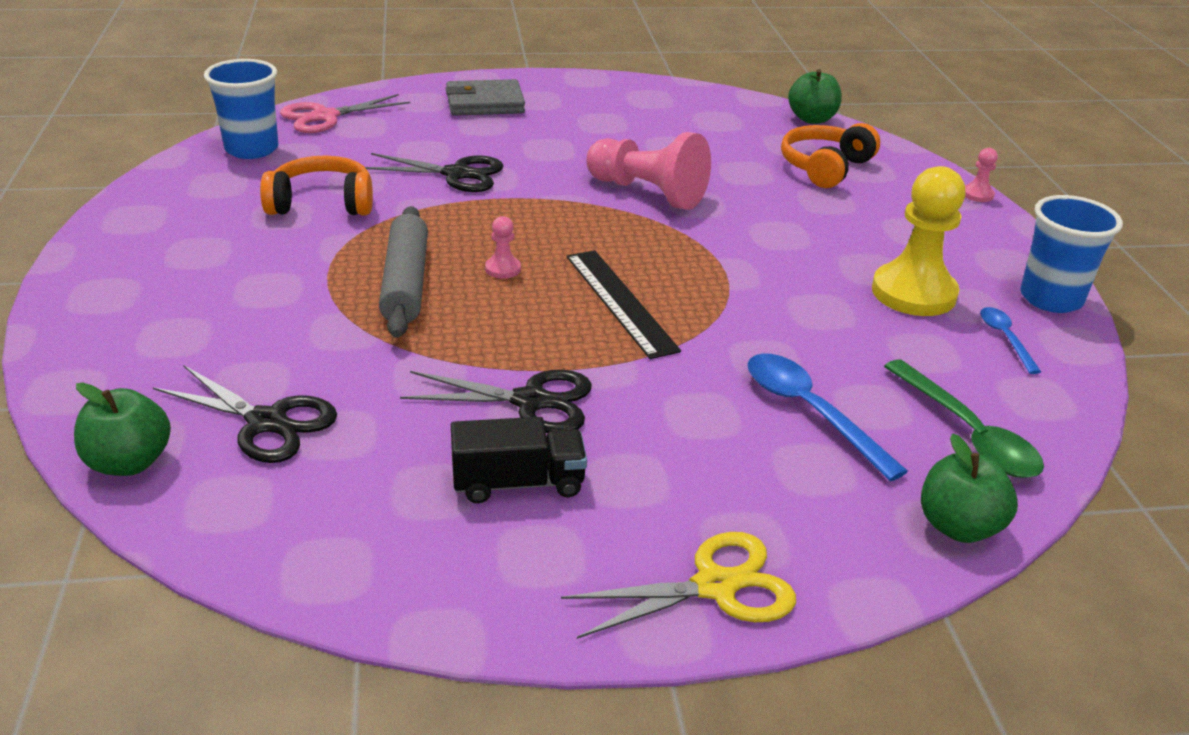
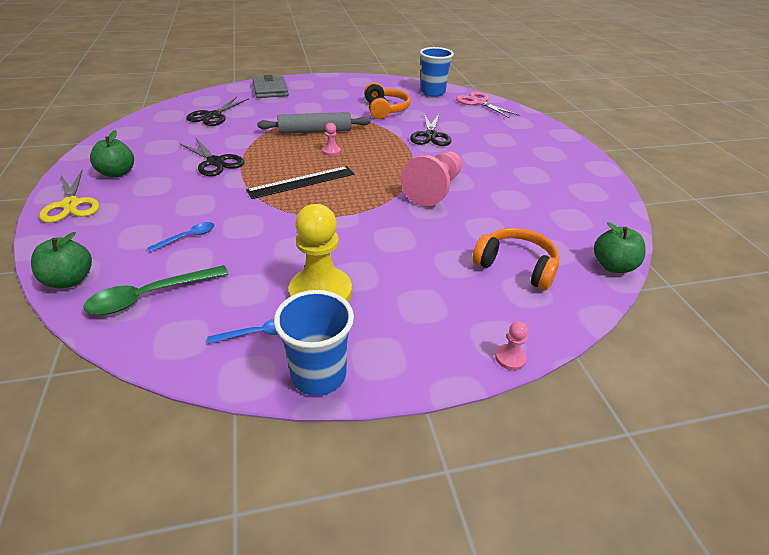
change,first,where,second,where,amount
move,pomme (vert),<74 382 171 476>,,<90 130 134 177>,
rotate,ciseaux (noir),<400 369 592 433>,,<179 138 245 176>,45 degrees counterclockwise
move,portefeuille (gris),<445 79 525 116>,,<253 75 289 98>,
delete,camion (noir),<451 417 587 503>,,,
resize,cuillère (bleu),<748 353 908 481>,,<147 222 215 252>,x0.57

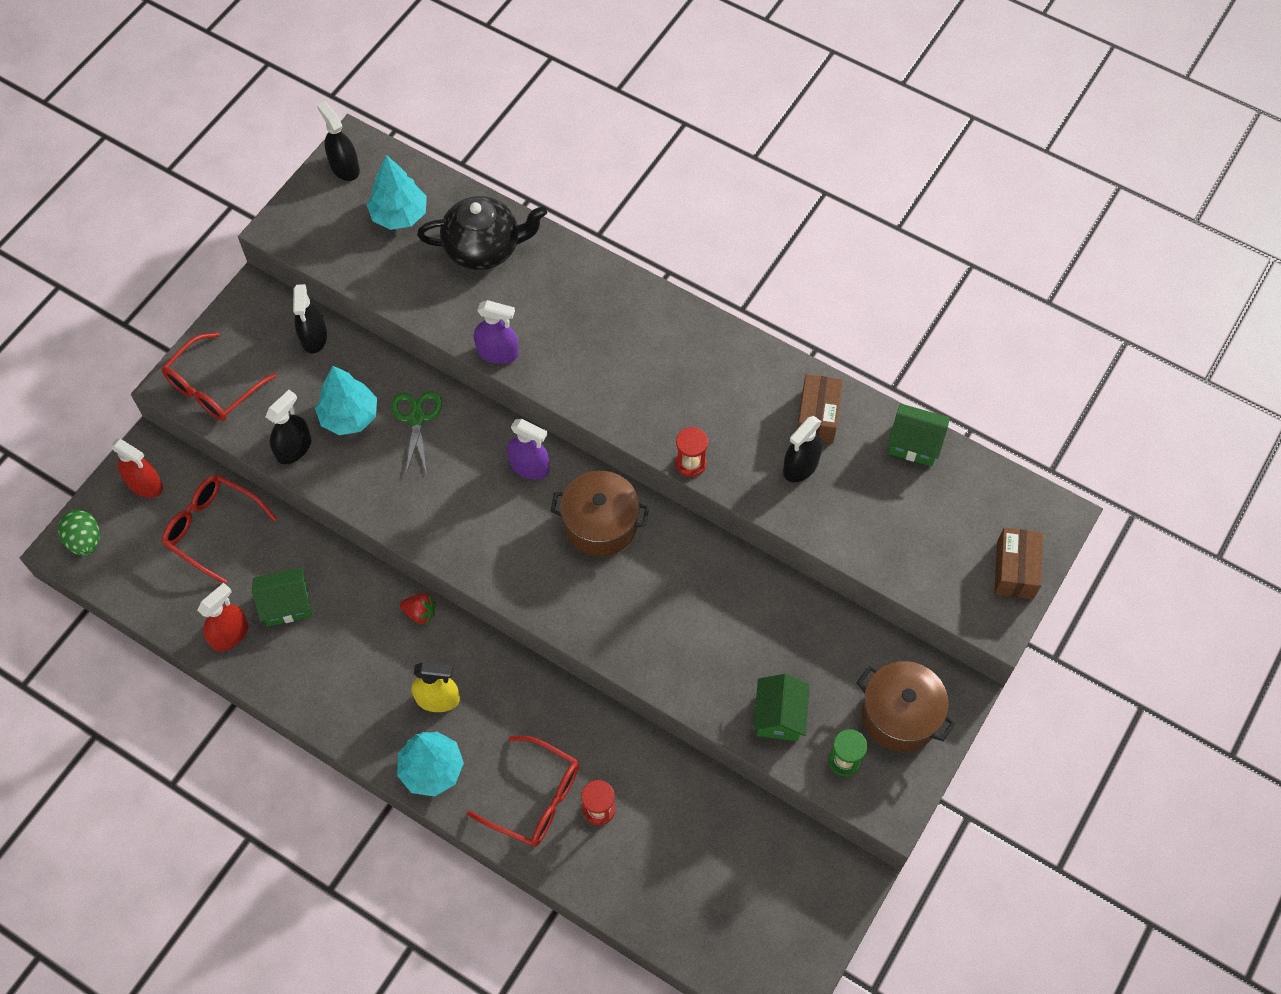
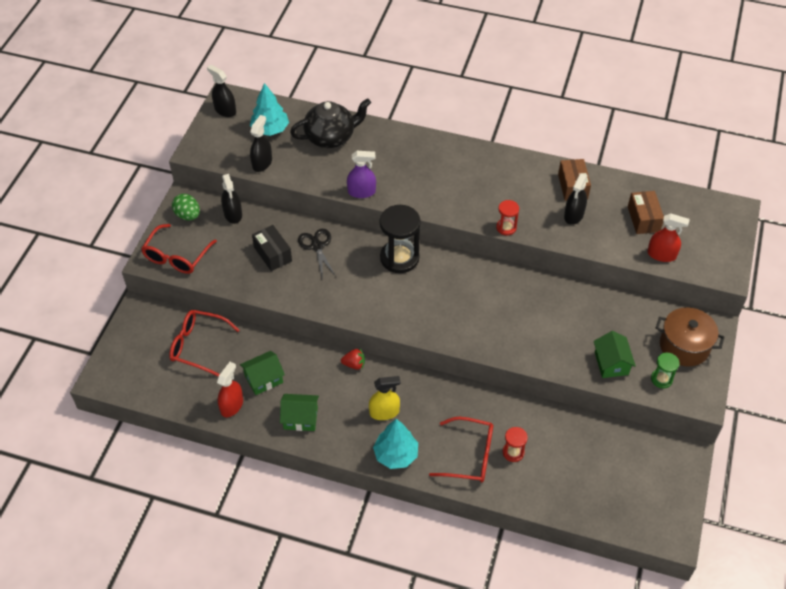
change,first,where,second,where,amount
move,œuf (vert),<58 510 100 556>,,<172 194 200 220>,
move,vaporisateur (rouge),<111 439 163 498>,,<647 213 690 262>,
move,vaporisateur (noir),<266 390 311 464>,,<250 115 272 172>,
replace,arbre (turquoise),<315 366 377 435>,boîte (noir),<252 225 292 271>,
recolor,ciseaux (vert),<391 391 442 474>,ciseaux (noir),<298 229 335 276>,
replace,vaporisateur (violet),<507 419 550 480>,sablier (noir),<380 205 421 273>,
delete,marmite (marron),<550 471 649 557>,,,
move,maison (vert),<888 403 950 466>,,<280 394 319 431>,
move,boîte (marron),<994 527 1043 600>,,<628 191 664 234>,

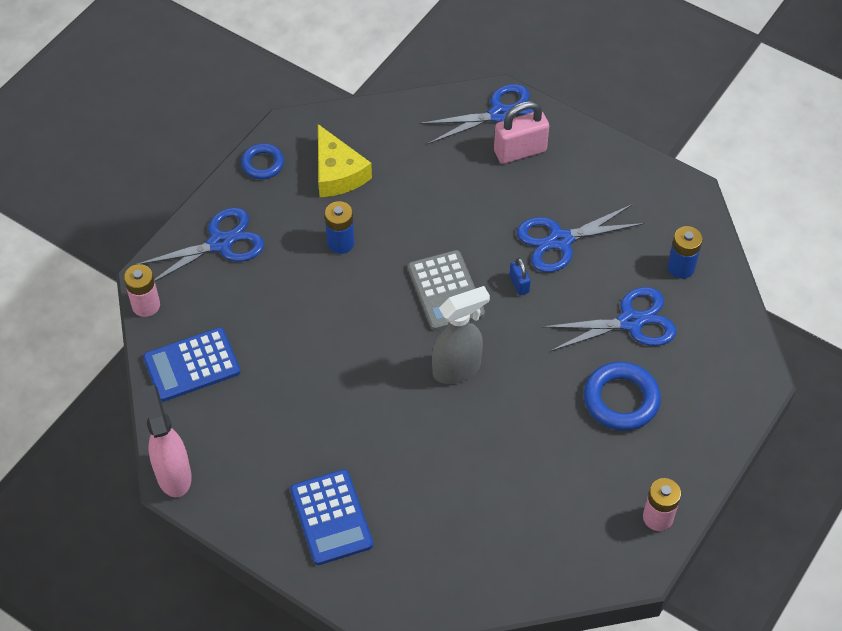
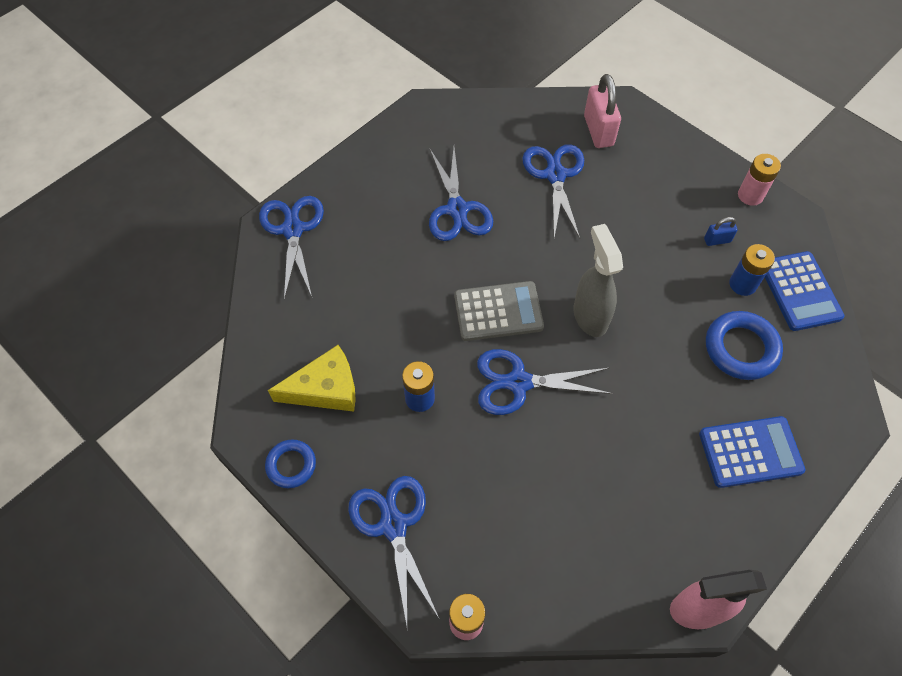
change,first,where,second,where,amount
move,calculatrice (bleu),<143 327 241 402>,,<765 251 845 331>,
move,cadenas (rose),<494 101 549 164>,,<584 74 621 148>,
move,cadenas (bleu),<509 258 531 295>,,<704 217 738 246>,
move,anneau (bleu),<583 361 661 431>,,<706 311 783 380>,
move,pile (bleu),<667 226 703 279>,,<729 244 775 296>,
insert,,,ciseaux (bleu),<477 349 613 415>,

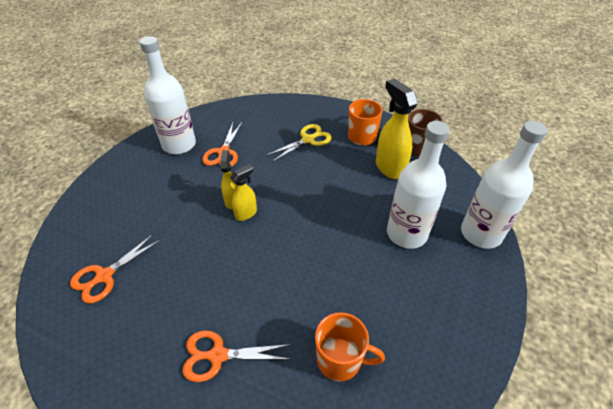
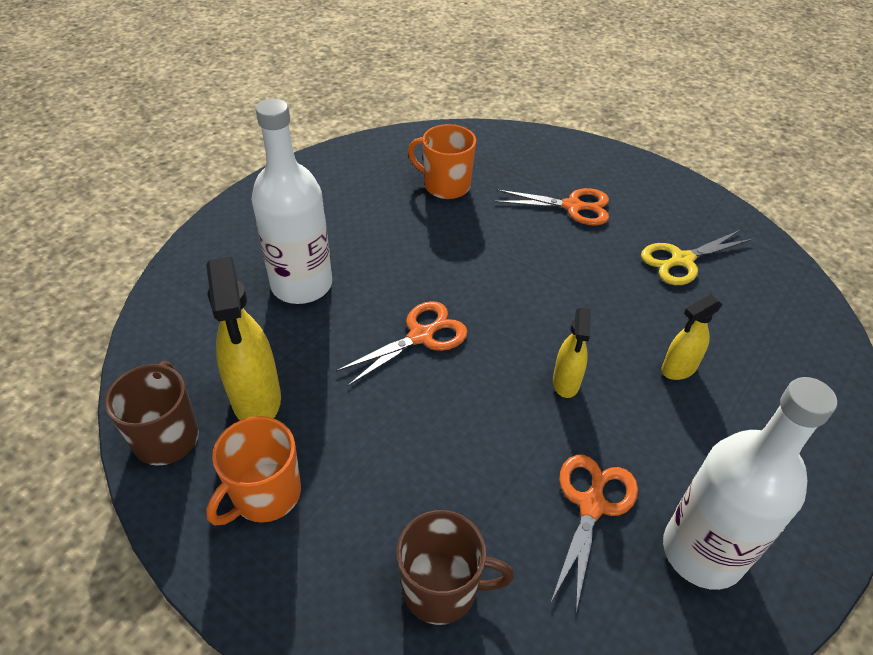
change,first,where,second,where,amount
move,ciseaux (orange),<70 234 161 304>,,<336 301 468 386>,
move,vaporisateur (jaune),<230 164 257 221>,,<661 295 723 380>,
move,ciseaux (jaune),<266 124 332 162>,,<641 230 753 285>,
delete,bouteille (blanc),<461 121 547 249>,,,
insert,,,tasse (marron),<397 510 514 625>,

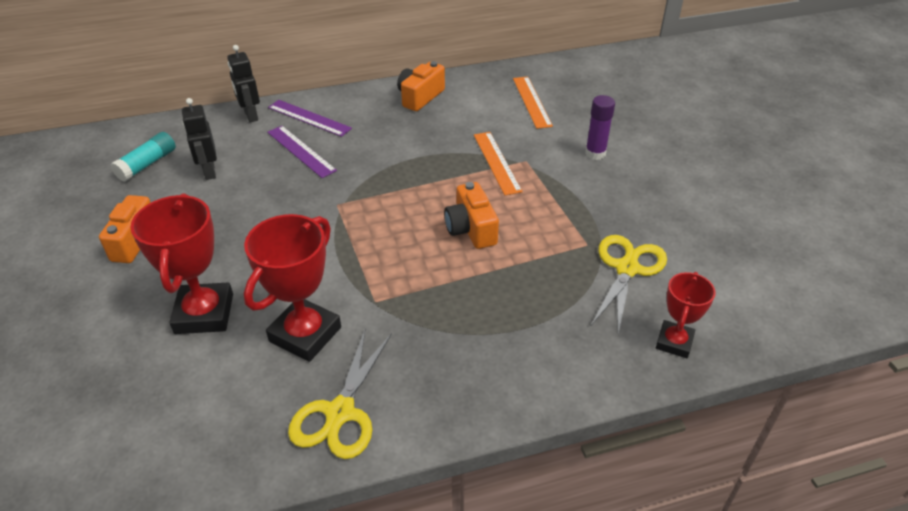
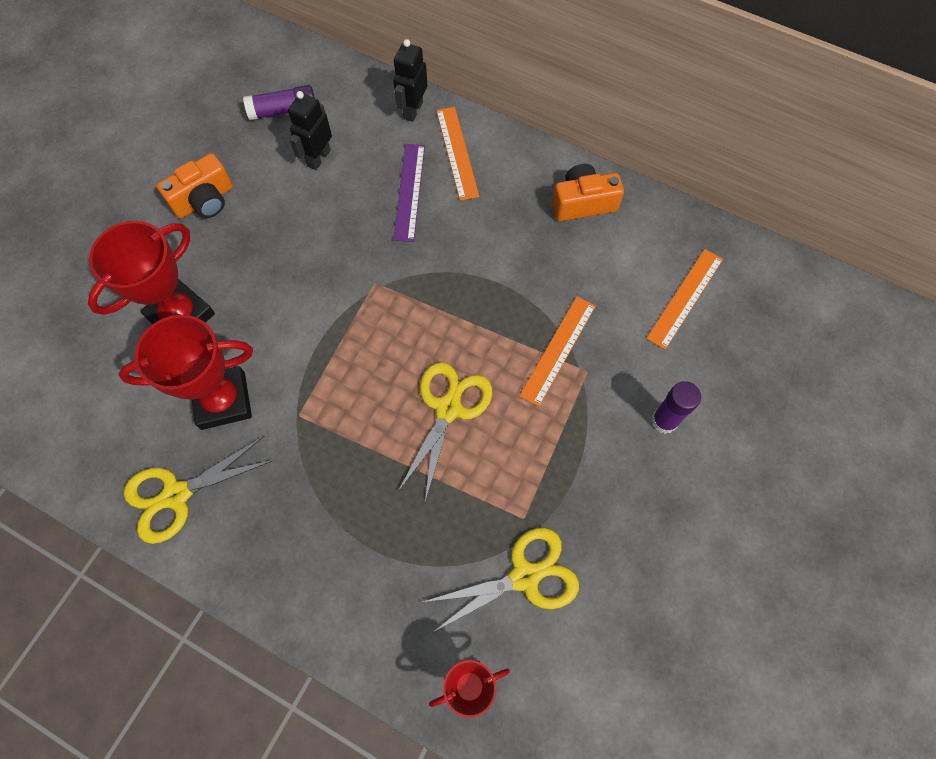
change,first,where,second,where,amount
recolor,bâton de colle (turquoise),<110 132 176 182>,bâton de colle (violet),<243 85 315 120>,
recolor,règle (violet),<268 100 352 137>,règle (orange),<436 107 479 201>,
replace,appareil photo (orange),<444 182 499 249>,ciseaux (jaune),<398 362 492 502>,

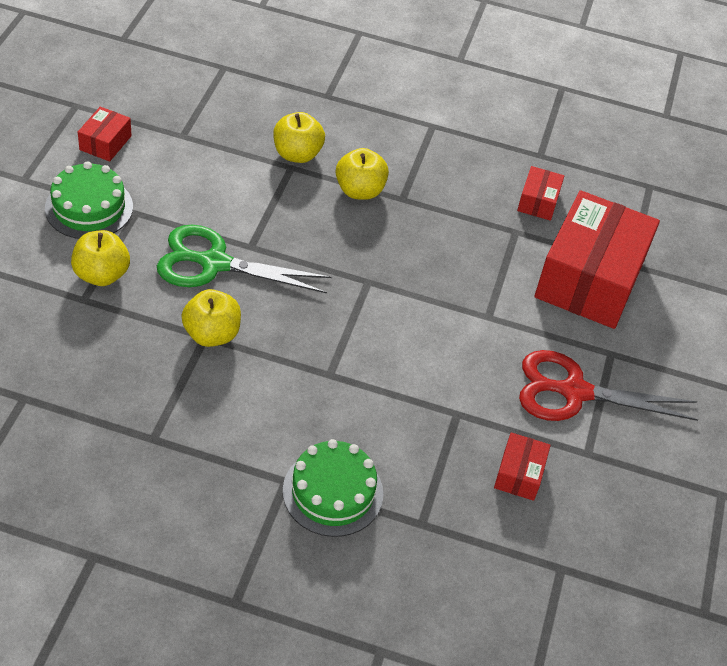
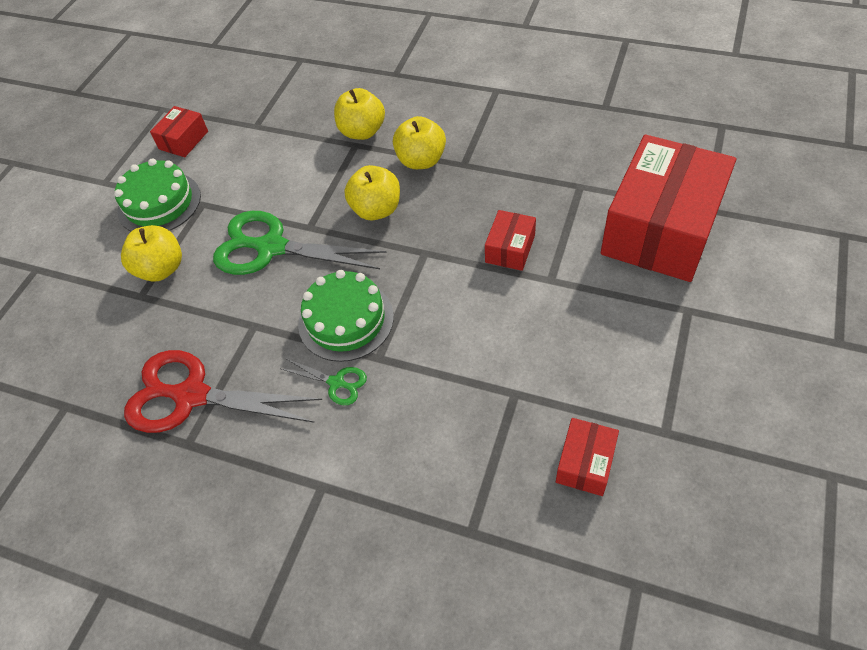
change,first,where,second,where,amount
move,pomme (jaune),<181 289 241 347>,,<344 165 400 220>,
move,gâteau (vert),<283 439 383 537>,,<298 270 394 362>,
move,boîte (rouge),<517 166 564 221>,,<485 210 536 271>,
move,ciseaux (rouge),<519 350 698 421>,,<124 350 322 433>,
insert,,,ciseaux (vert),<281 358 367 405>,

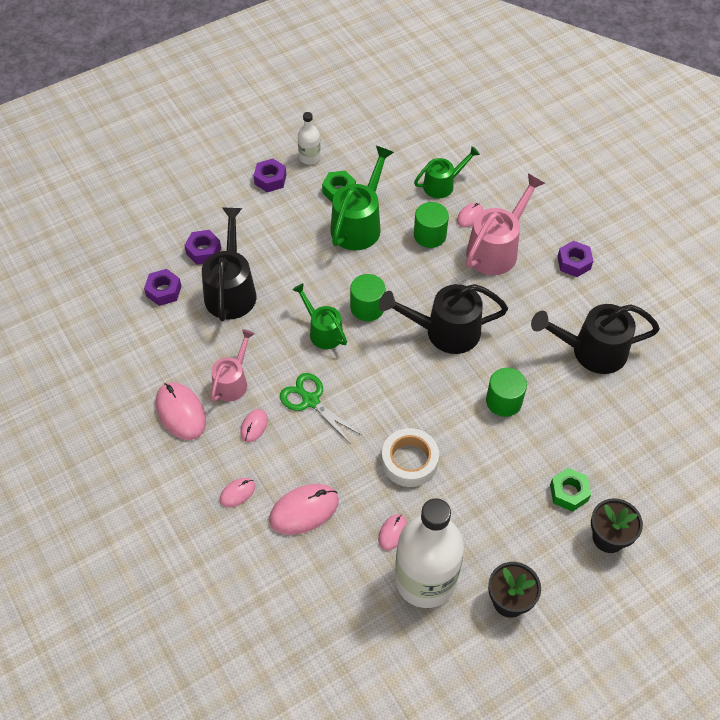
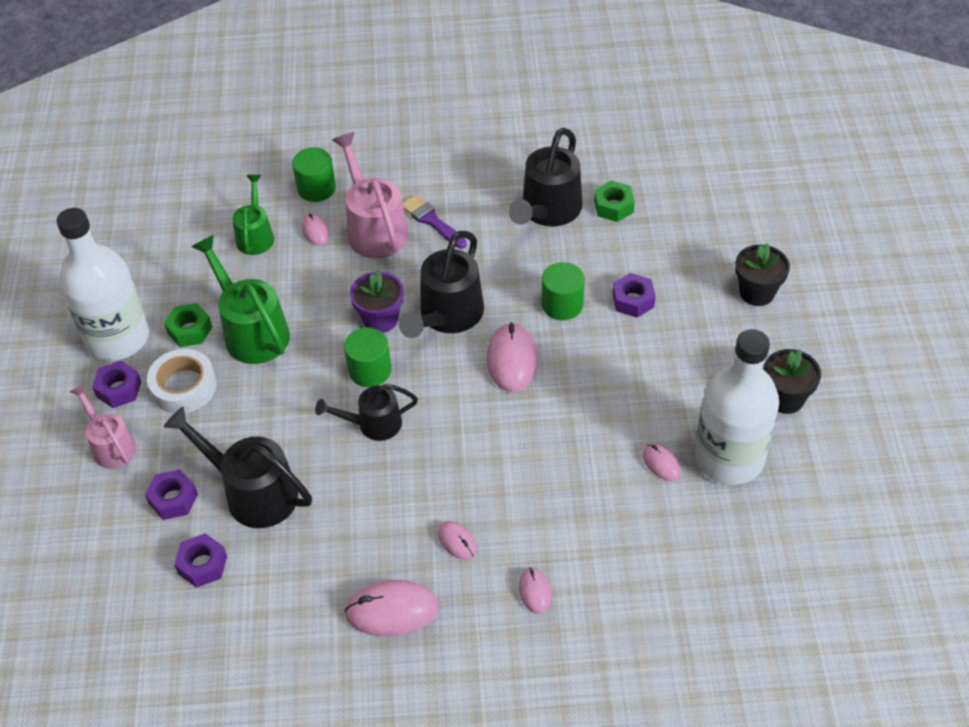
change,first,where,second,where,amount
move,arrosoir (rose),<211 329 255 402>,,<70 384 136 469>,
move,souris (rose),<269 484 339 535>,,<487 322 538 392>,
delete,ciseaux (vert),<280 373 361 443>,,,
recolor,arrosoir (vert),<292 283 347 349>,arrosoir (noir),<315 384 418 441>,
resize,bouteille (blanc),<298 112 321 165>,,<57 208 149 361>,x2.21
move,ruban adhésif (blanc),<382 428 439 487>,,<147 349 217 413>,
move,cylindre (vert),<414 202 449 248>,,<292 147 336 202>,
move,écrou (vert),<550 468 591 512>,,<594 180 635 222>,
move,écrou (violet),<557 241 593 277>,,<612 273 655 318>,
insert,,,pot de fleurs (violet),<350 270 404 333>,
insert,,,pinceau (violet),<403 194 467 249>,

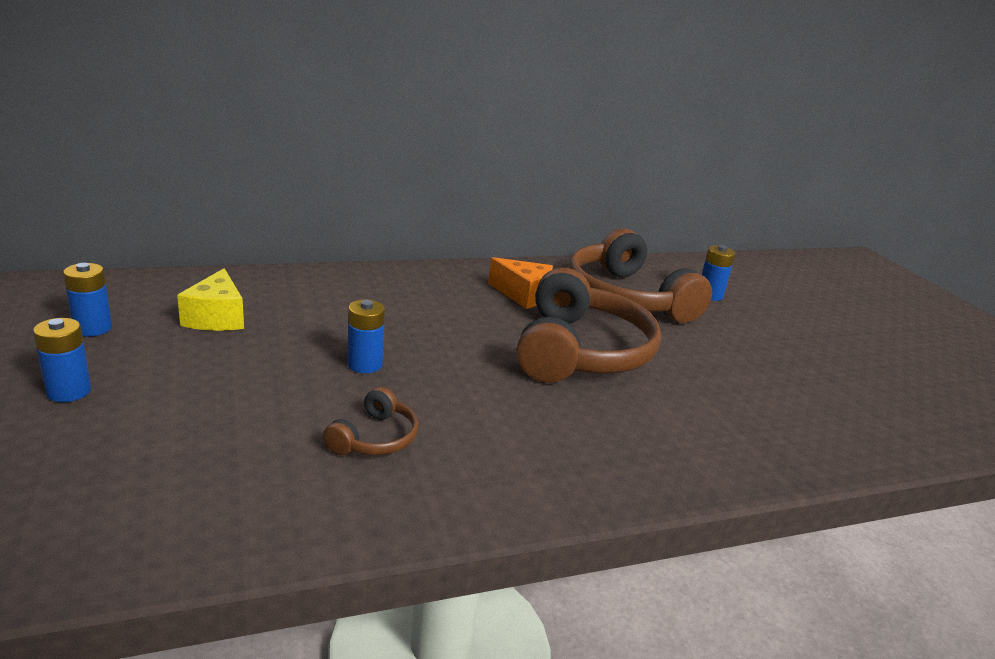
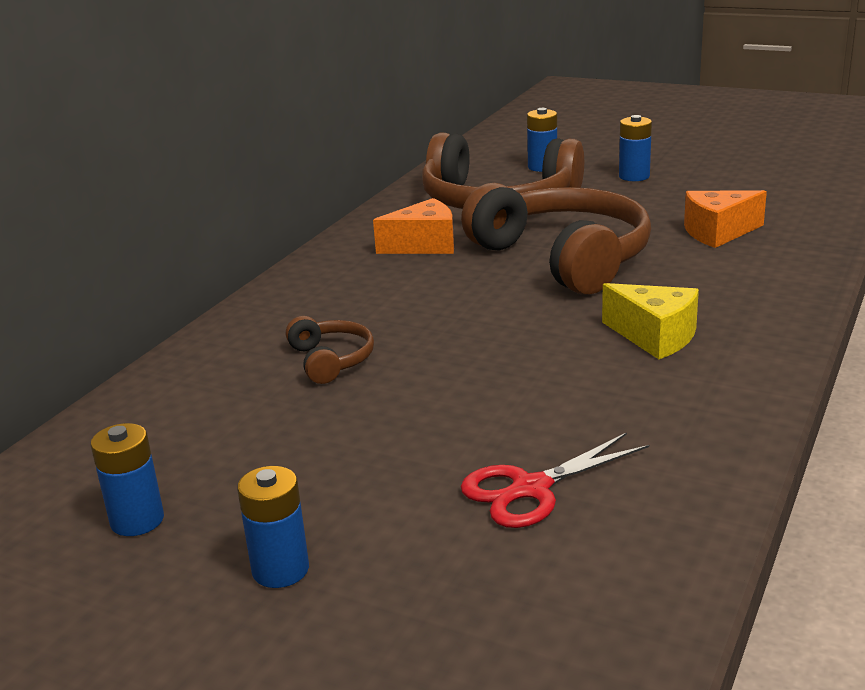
change,first,where,second,where,amount
move,fromage (jaune),<177 268 244 331>,,<602 283 699 359>,
move,casque audio (marron),<323 387 419 455>,,<286 316 374 384>,
move,pile (bleu),<347 299 385 373>,,<619 115 652 181>,
insert,,,ciseaux (rouge),<461 432 649 528>,
insert,,,fromage (orange),<684 190 767 248>,

